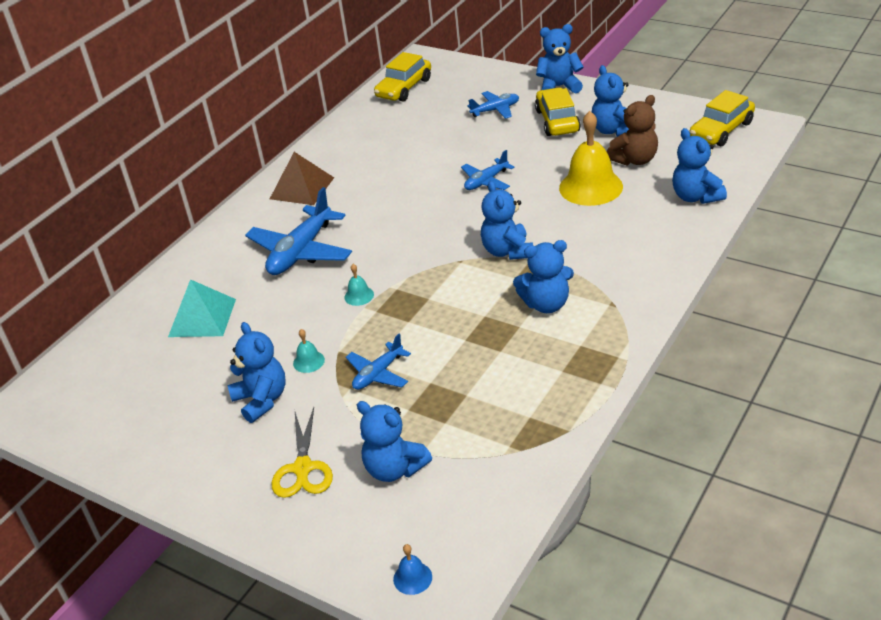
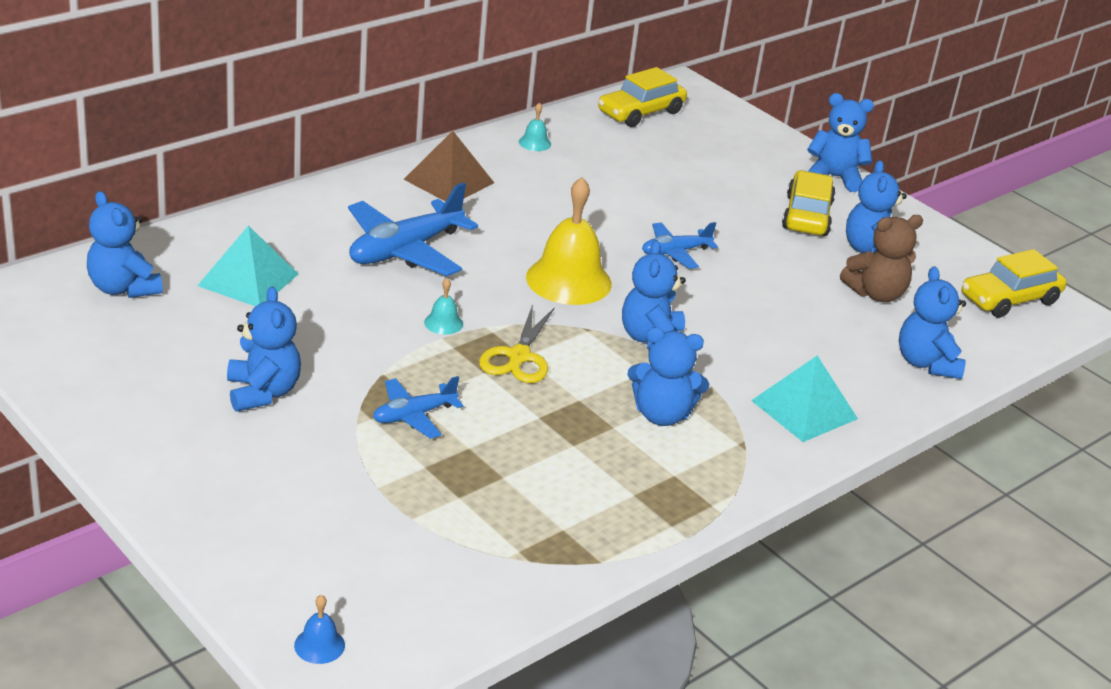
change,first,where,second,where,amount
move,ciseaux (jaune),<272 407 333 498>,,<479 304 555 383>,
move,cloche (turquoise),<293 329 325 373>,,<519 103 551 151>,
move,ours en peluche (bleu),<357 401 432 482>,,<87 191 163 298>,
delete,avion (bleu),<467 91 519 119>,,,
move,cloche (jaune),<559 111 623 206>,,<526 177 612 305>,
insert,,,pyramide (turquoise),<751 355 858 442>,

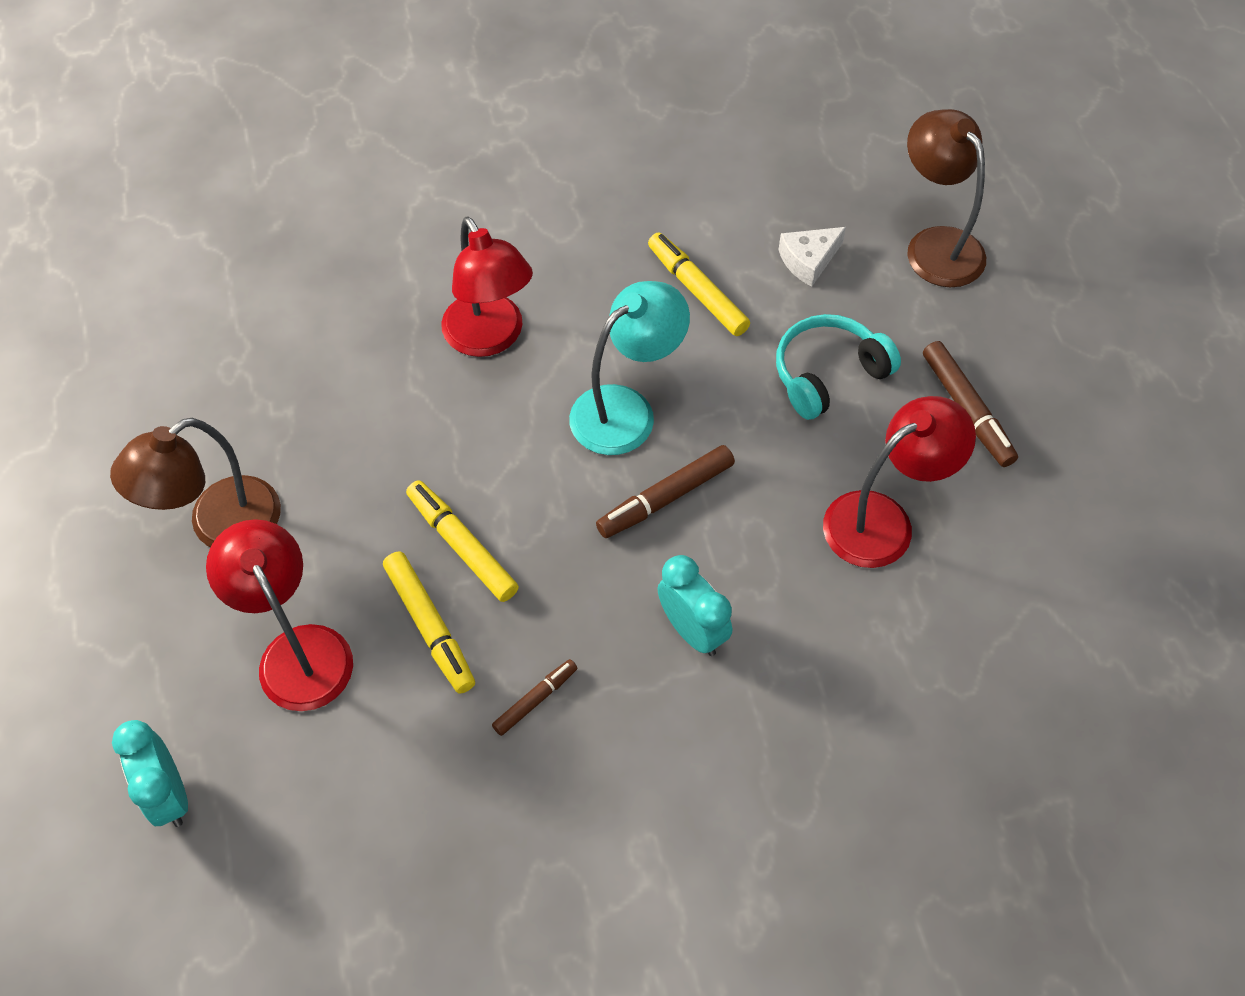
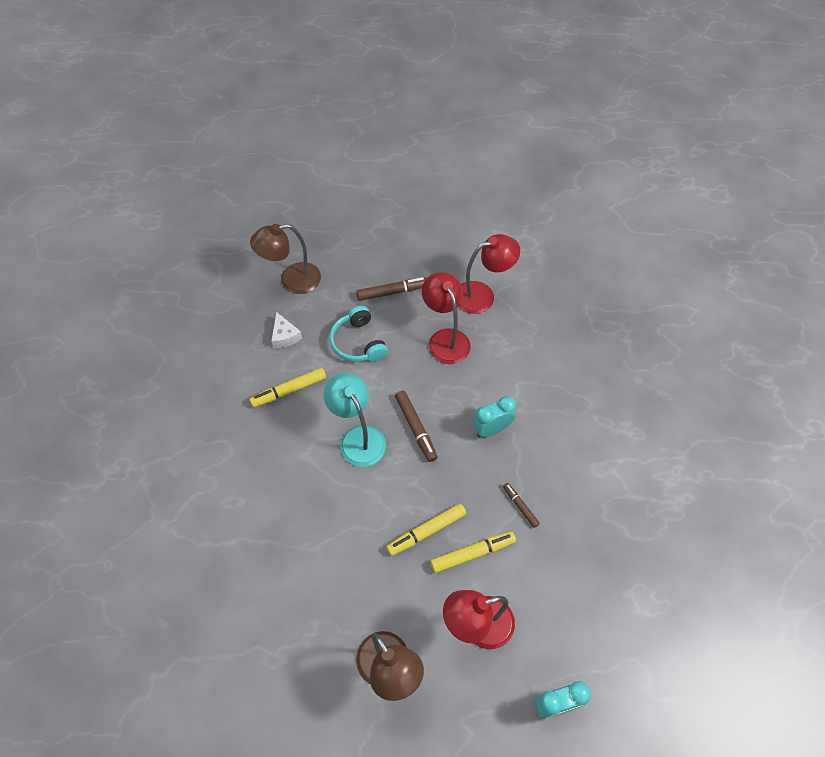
change,first,where,second,where,amount
move,lampe (rouge),<441 217 533 357>,,<458 234 520 314>,

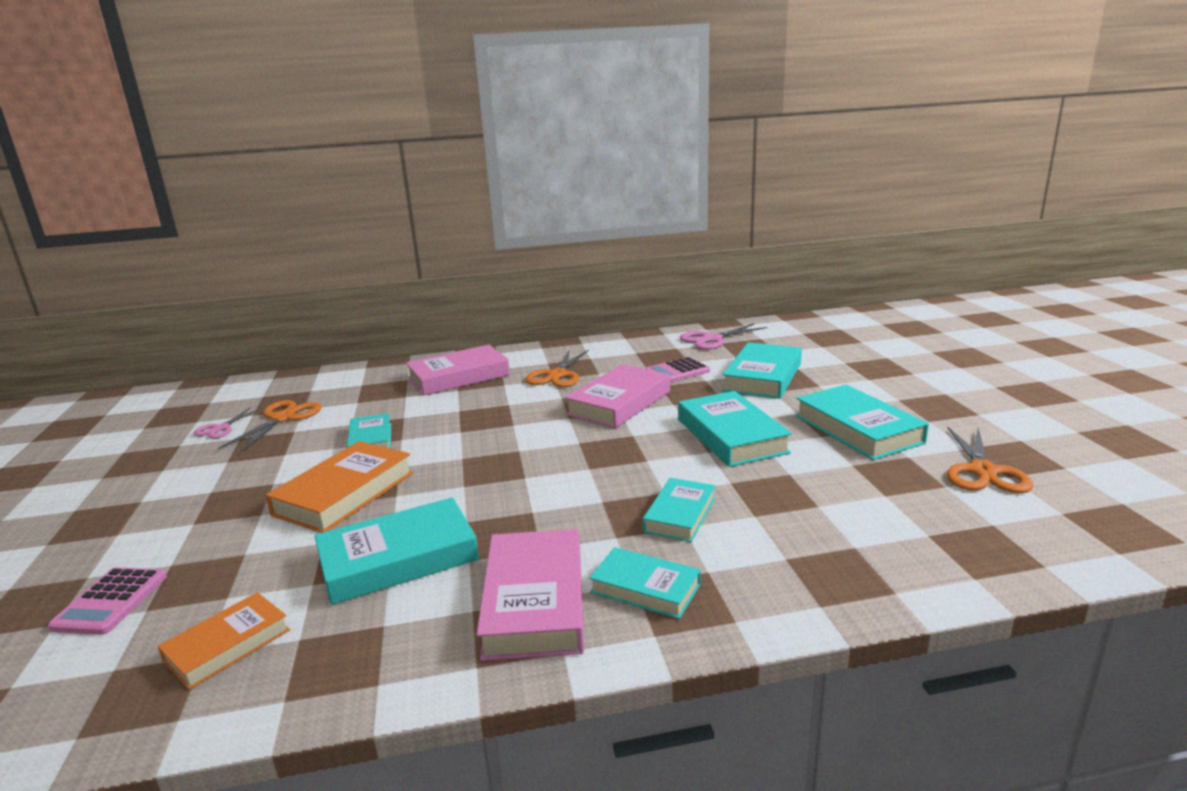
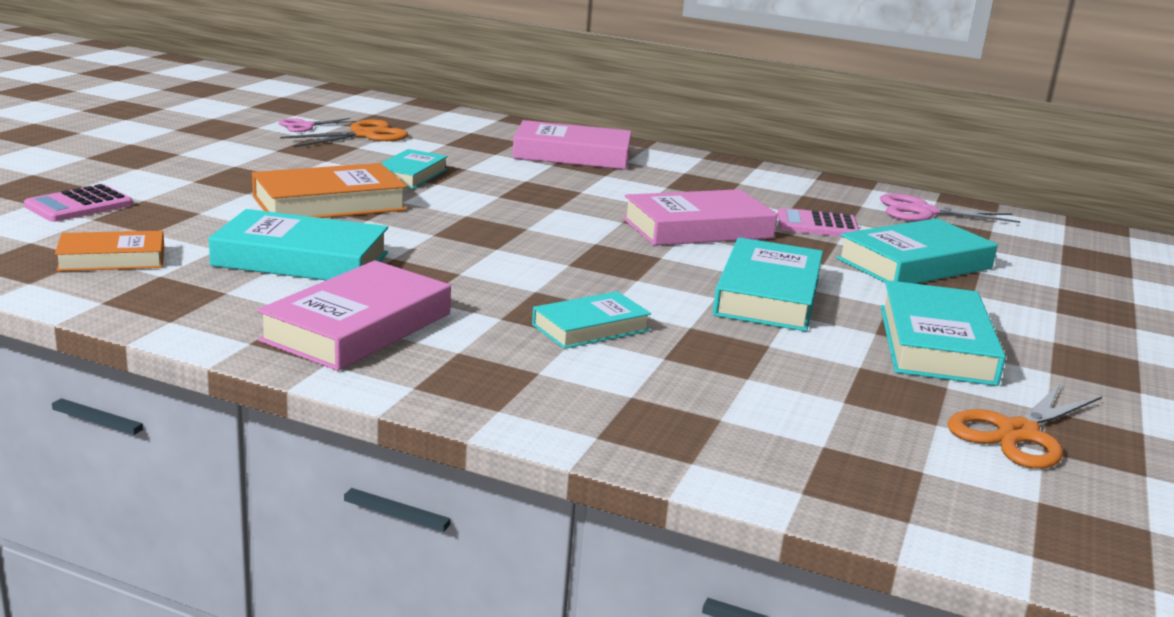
change,first,where,second,where,amount
delete,ciseaux (orange),<525 350 589 387>,,,
delete,livre (turquoise),<589 547 701 619>,,,

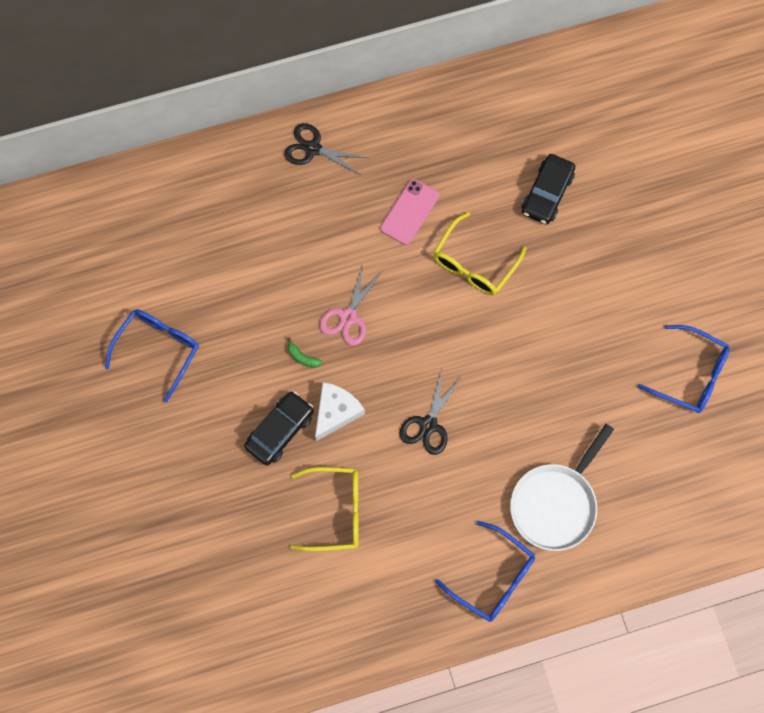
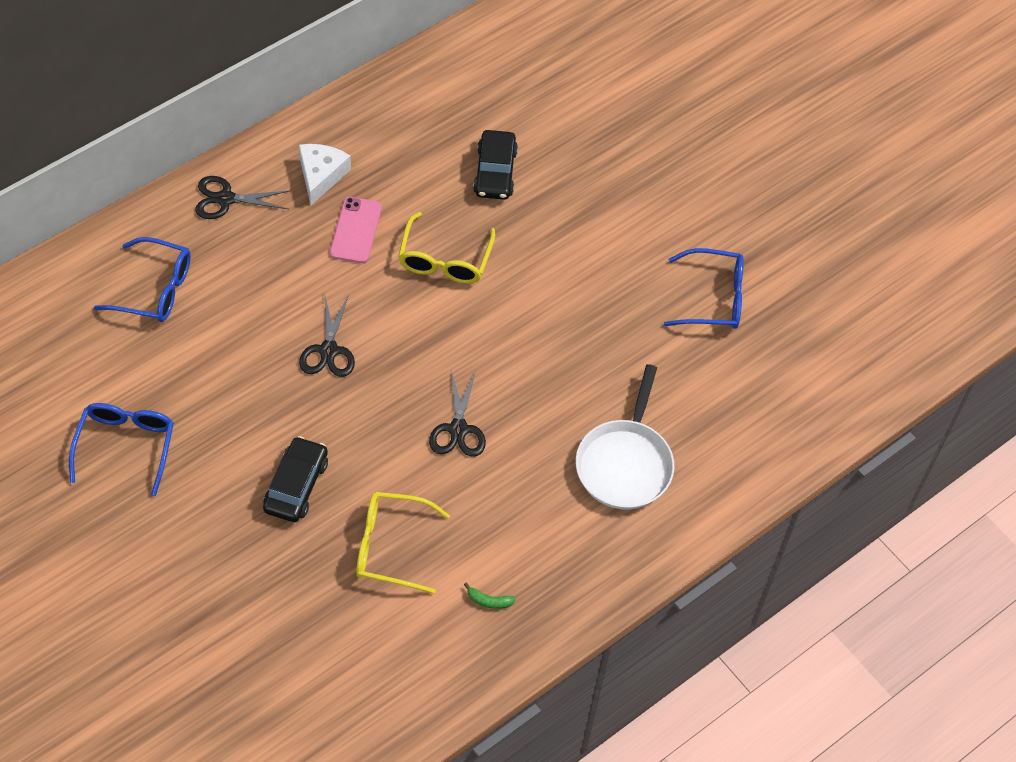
change,first,where,second,where,amount
move,banane (vert),<287 337 322 368>,,<464 583 516 609>,
rotate,lunettes (jaune),<291 467 359 551>,,<356 492 450 594>,150 degrees counterclockwise
move,fromage (blanc),<315 382 365 441>,,<299 144 351 205>,
recolor,ciseaux (rose),<320 265 382 346>,ciseaux (noir),<299 295 355 377>,
move,lunettes (bleu),<435 521 535 622>,,<94 237 191 322>,

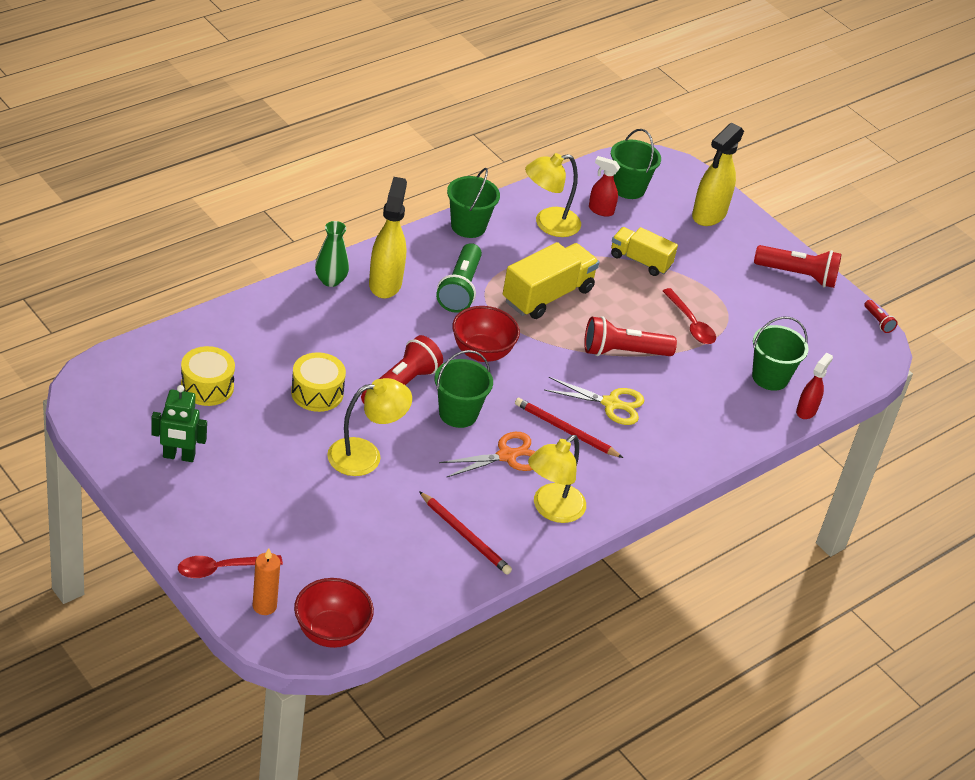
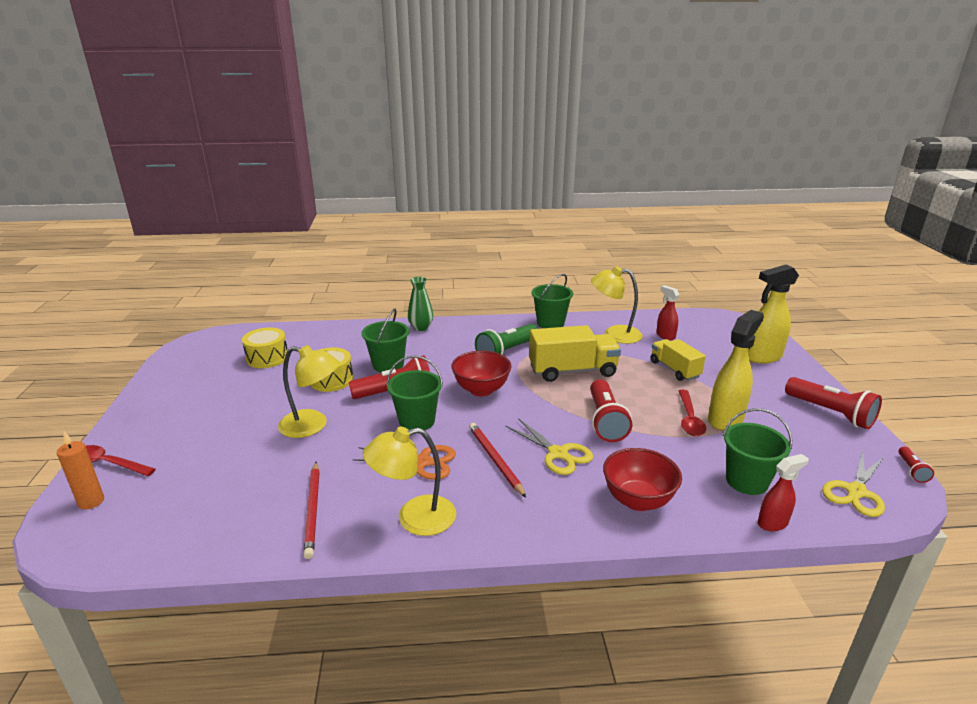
change,first,where,second,where,amount
delete,robot (vert),<151 385 207 462>,,,
move,bol (rouge),<294 578 374 648>,,<603 448 682 511>,
move,vaporisateur (jaune),<369 177 407 299>,,<708 310 764 430>,
rotate,lampe de poche (rouge),<584 316 677 356>,,<590 379 632 442>,120 degrees counterclockwise
move,seau (vert),<611 129 661 199>,,<361 309 409 373>,
insert,,,ciseaux (jaune),<822 451 885 517>,

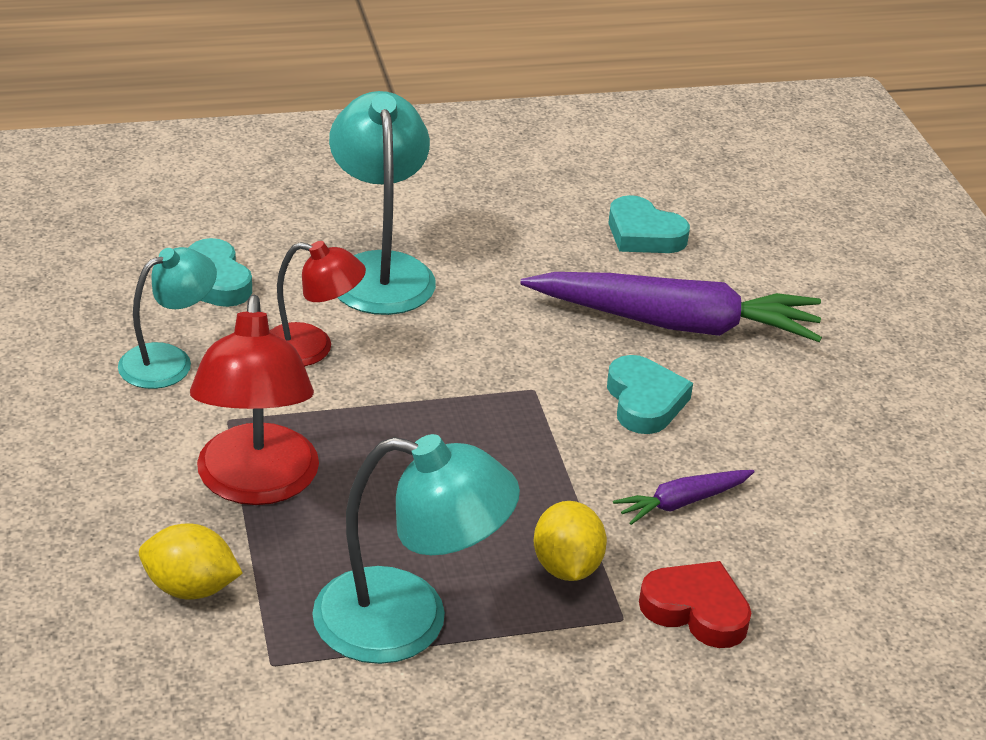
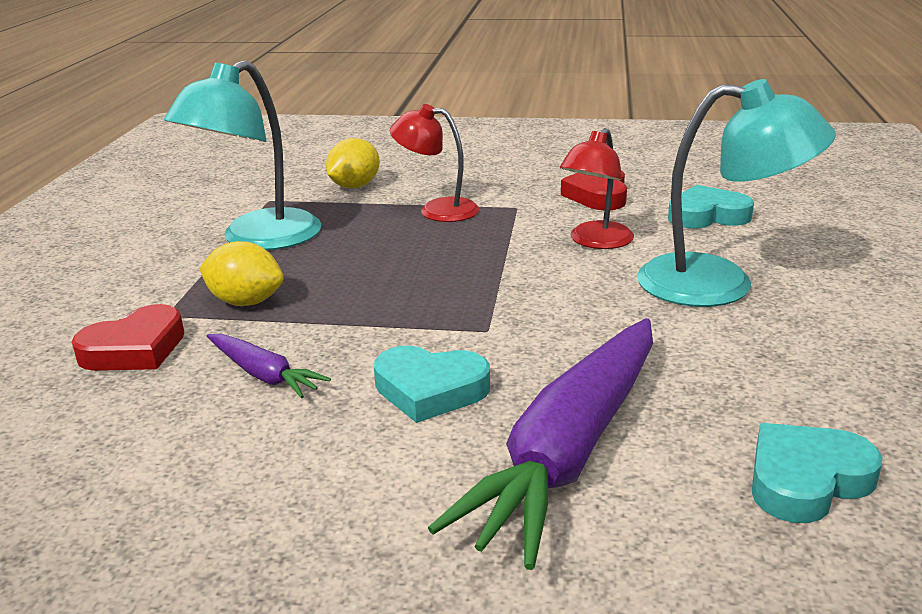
change,first,where,second,where,amount
replace,lampe (turquoise),<118 247 217 389>,cœur (rouge),<561 170 627 210>,
resize,lampe (rouge),<190 295 319 505>,,<390 104 479 222>,x0.63
rotate,carotte (violet),<613 470 755 525>,,<207 334 331 398>,135 degrees clockwise

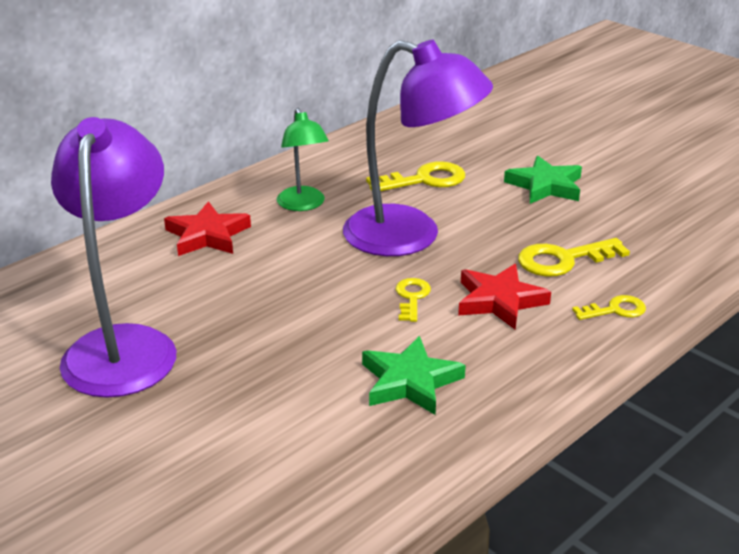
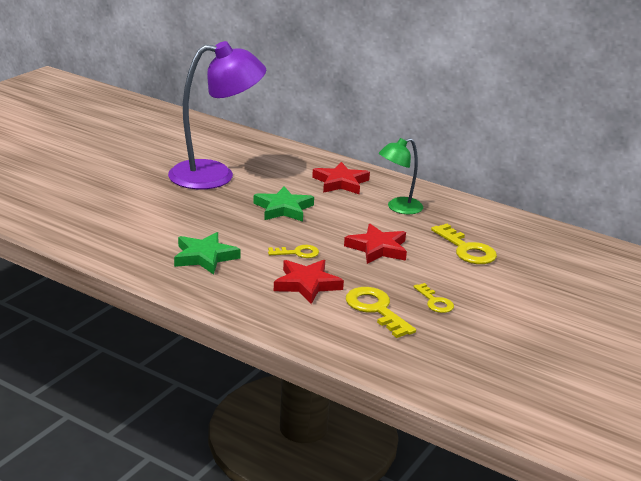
change,first,where,second,where,amount
replace,lampe (violet),<343 40 493 256>,étoile (rouge),<344 224 407 264>,
move,étoile (vert),<504 156 582 204>,,<253 186 314 222>,
move,clé (jaune),<572 295 646 320>,,<413 283 454 313>,

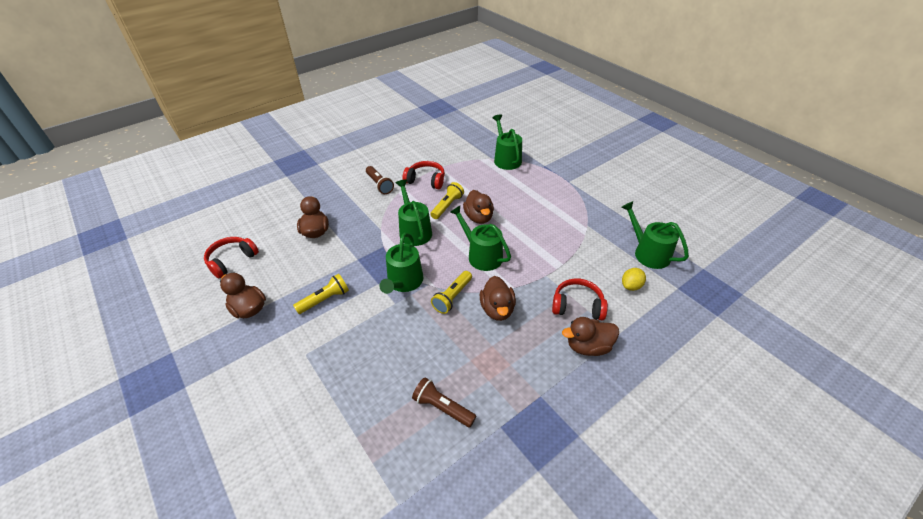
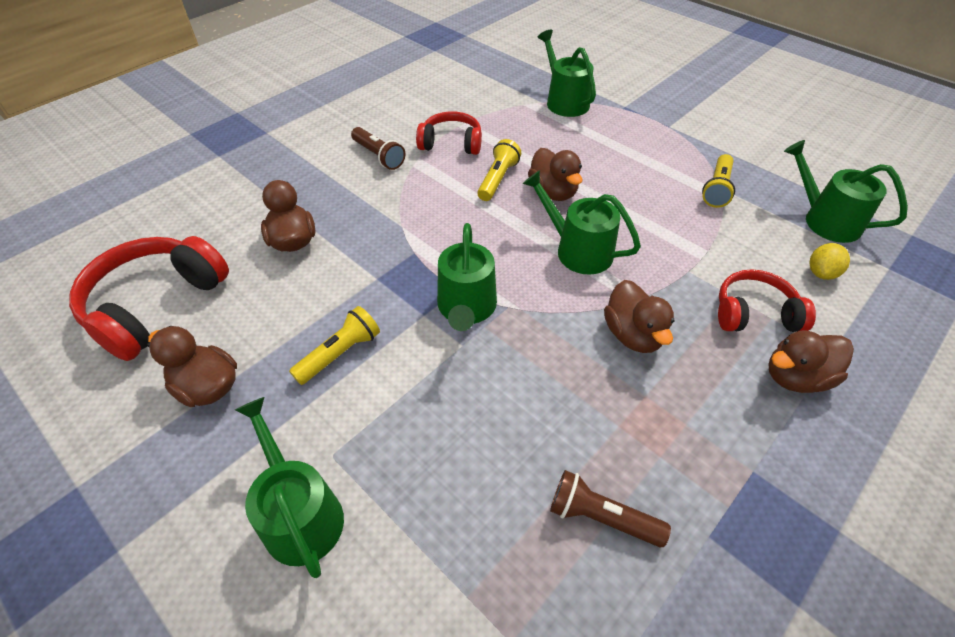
change,first,where,second,where,amount
resize,casque audio (rouge),<204 237 259 278>,,<69 236 229 361>,x1.60
move,arrosoir (vert),<396 179 432 246>,,<235 397 344 578>,
move,lampe de poche (jaune),<431 271 472 314>,,<702 154 735 208>,

